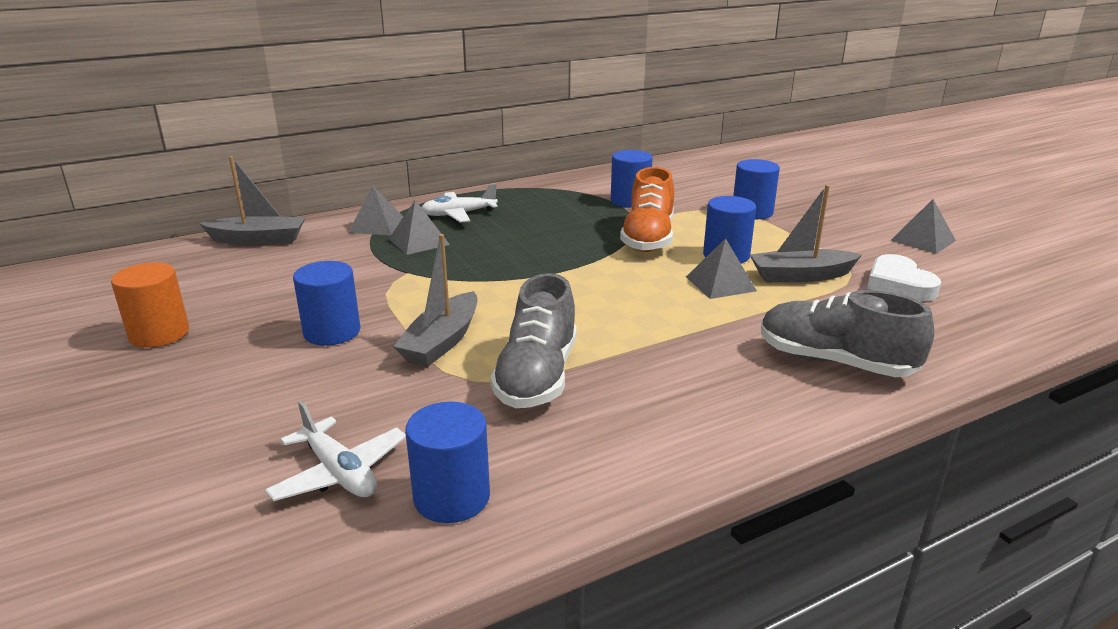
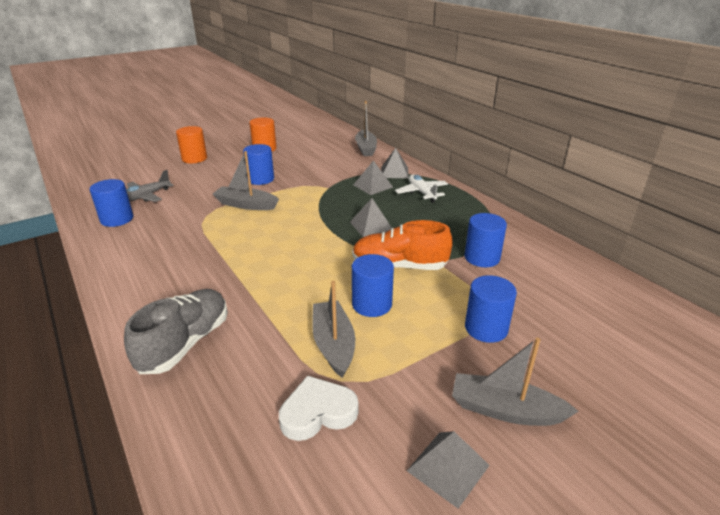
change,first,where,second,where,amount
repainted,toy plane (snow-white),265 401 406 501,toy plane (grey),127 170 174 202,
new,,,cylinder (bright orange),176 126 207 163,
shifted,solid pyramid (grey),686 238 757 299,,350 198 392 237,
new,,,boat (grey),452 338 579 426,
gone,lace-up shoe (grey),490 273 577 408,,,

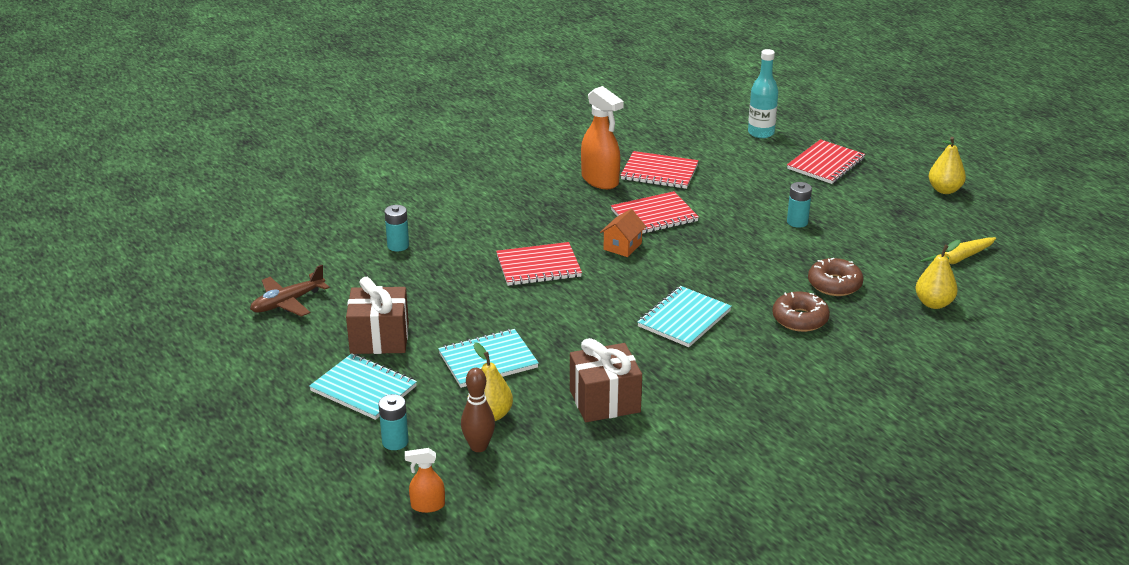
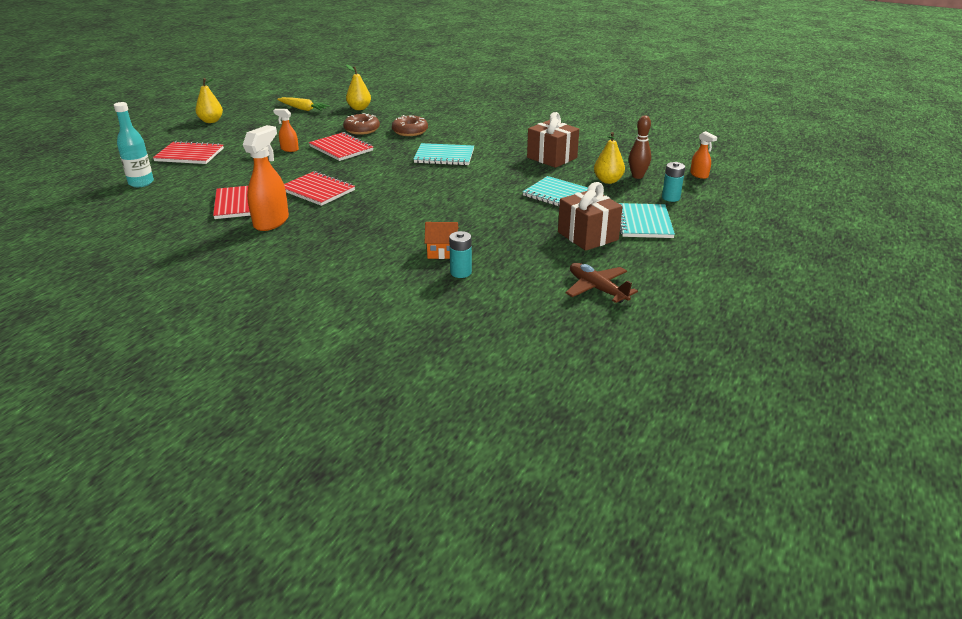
change,first,where,second,where,amount
swapped,AA battery (teal),787 182 812 228,spray cleaner (bright orange),273 109 299 152,
shifted,notepad (crimson),496 242 582 286,,309 132 373 161,
shifted,cottage (bright orange),600 209 646 257,,425 222 459 259,
rotated,toy plane (russet),250 265 330 317,,566 263 638 303,150 degrees counterclockwise

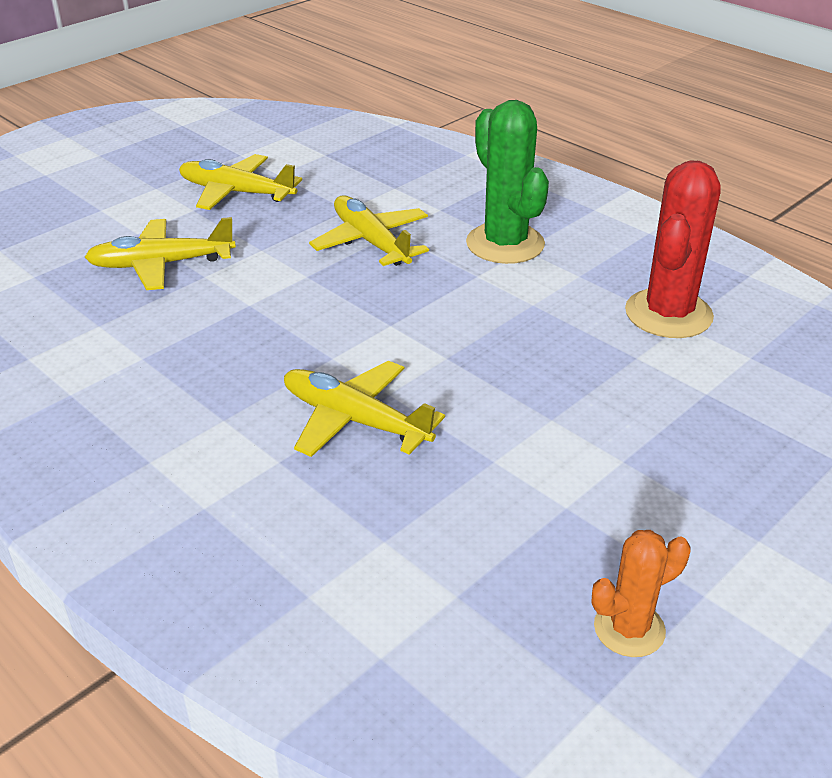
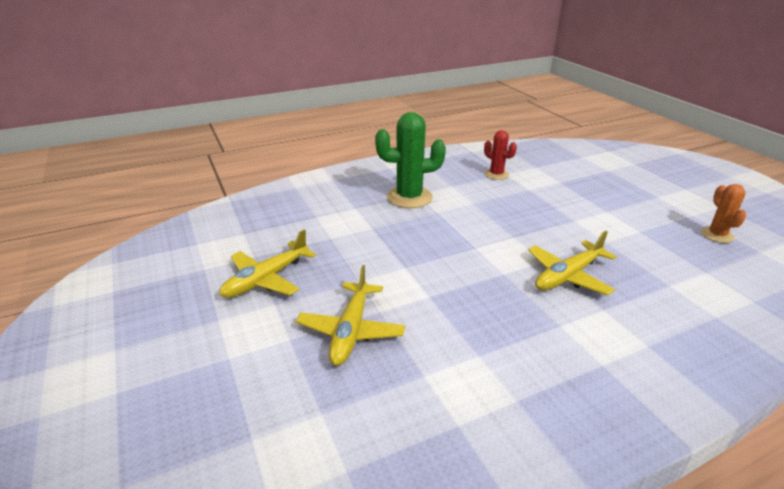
change,first,where,second,where,amount
scaled,prickly plant (crimson),625 160 720 338,,484 130 517 180,x0.57
gone,toy plane (yellow),309 195 429 266,,,

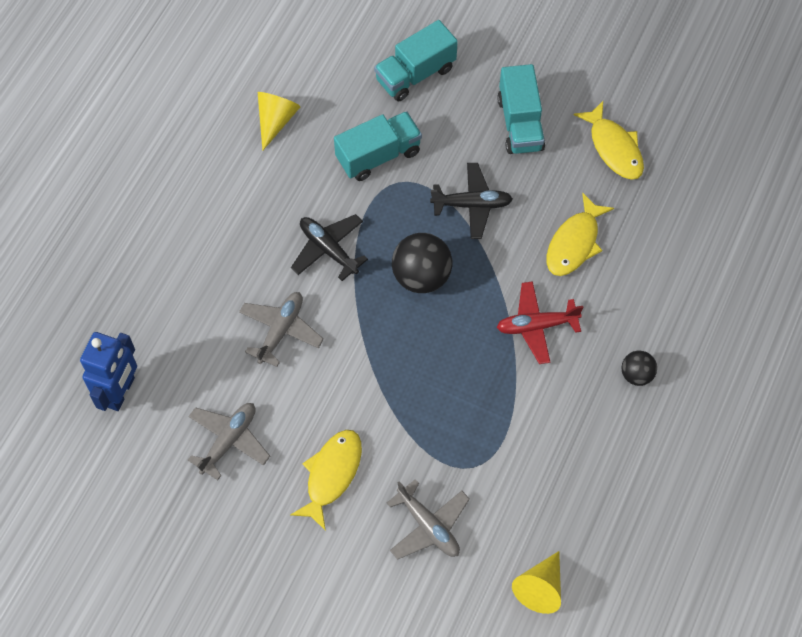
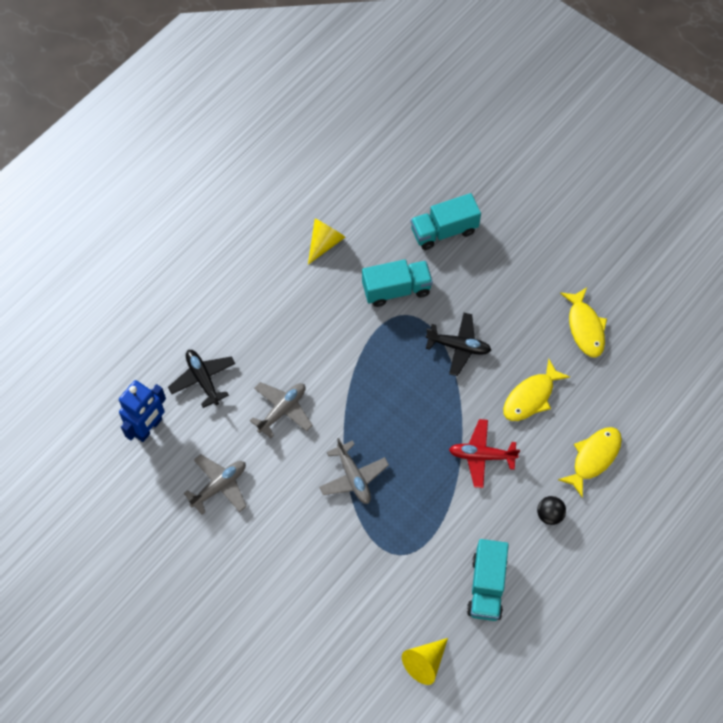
change,first,where,second,where,amount
shifted,toy plane (jet-black),291 214 368 281,,168 350 235 408,
shifted,toy plane (grey),387 479 470 560,,319 438 389 504,
shifted,lorry (teal),497 64 545 154,,467 539 509 621,
shifted,fish figure (yellow),290 430 362 531,,558 427 622 498,
gone,sphere (jet-black),392 233 452 293,,,

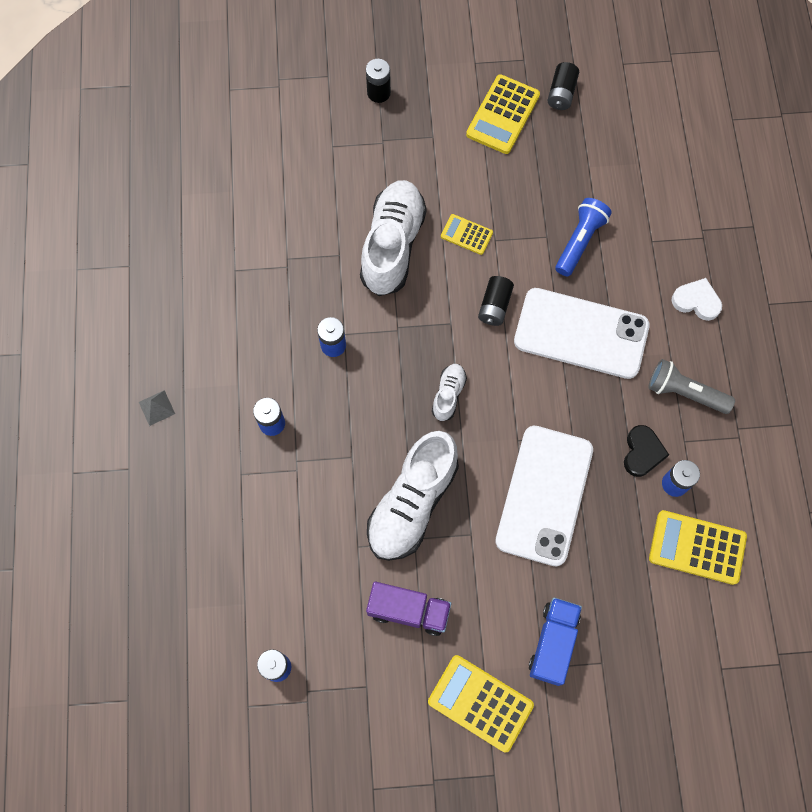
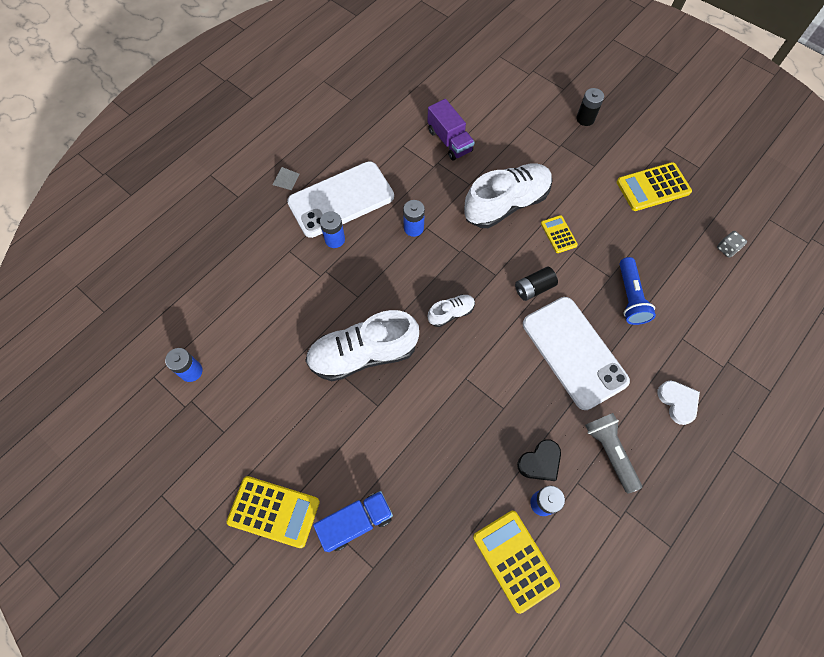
change,first,where,second,where,amount
rotated,adding machine (yellow),428 655 534 752,,227 476 320 548,120 degrees clockwise
shifted,mobile phone (snow-white),495 426 593 566,,287 161 394 238,
shifted,lorry (purple),366 581 451 636,,427 99 475 161,
rotated,torch (royal blue),555 198 612 277,,620 257 656 325,105 degrees clockwise
new,,,game die (grey),717 231 747 258,
gone,AA battery (jet-black),547 62 579 110,,,

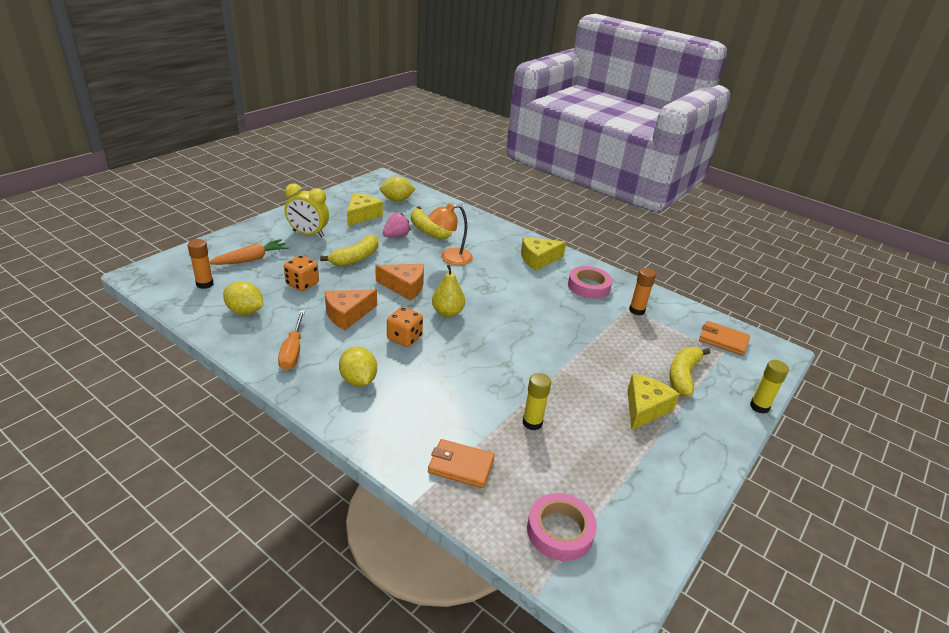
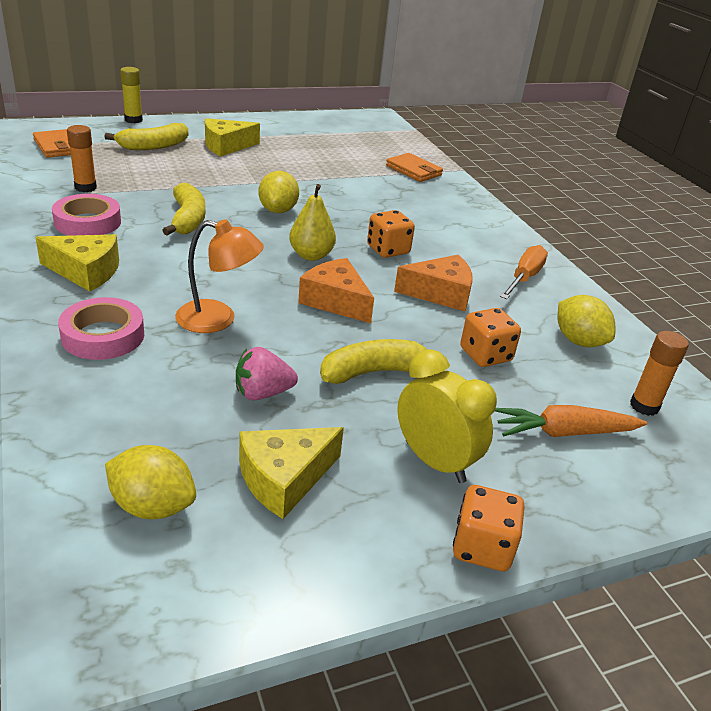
change,first,where,second,where,amount
shifted,tape (pink),527 493 597 561,,58 297 144 360,
shifted,toy banana (yellow),411 206 452 239,,162 183 205 235,
shifted,toy lemon (yellow),339 346 377 387,,258 171 299 213,
new,,,game die (bright orange),453 485 524 571,
gone,glue stick (yellow),523 373 551 430,,,

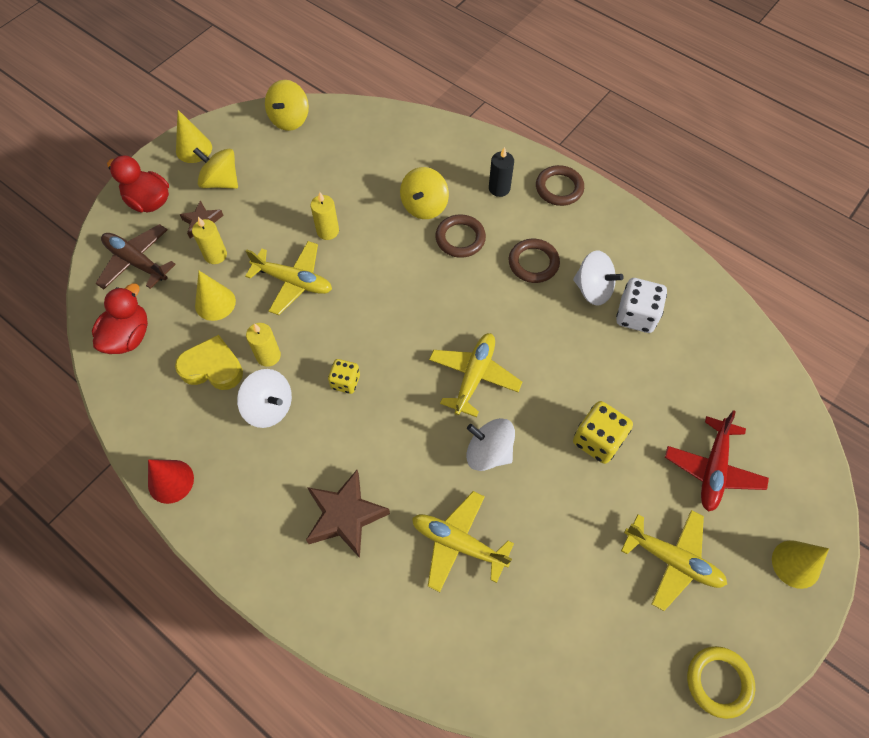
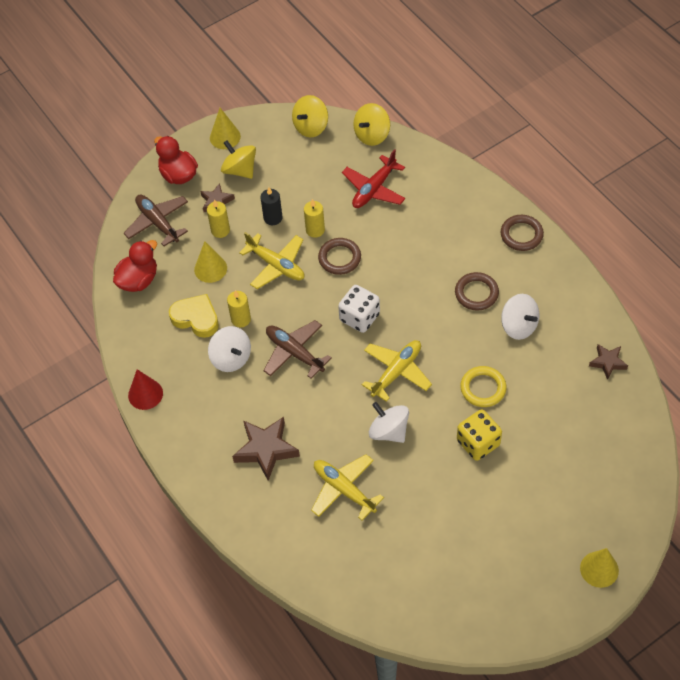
change,first,where,second,where,amount
shifted,pillar candle (jet-black),489 147 514 197,,260 187 283 225,
swapped,game die (yellow),328 359 360 394,toy plane (russet),263 320 332 379,
shifted,torus (russet),435 214 486 258,,318 238 361 275,
shifted,game die (snow-white),616 278 667 333,,338 285 380 333,
shifted,toy plane (crimson),665 410 769 512,,342 149 405 208,
shifted,whirligig (yellow),400 167 449 219,,353 103 390 146,
shifted,torus (yellow),687 646 755 719,,460 366 507 407,
new,,,star shape (russet),589 344 628 380,
gone,toy plane (yellow),621 510 727 611,,,

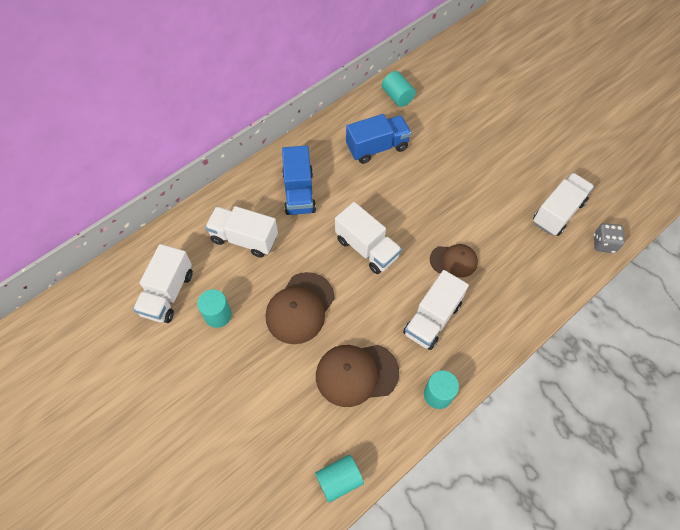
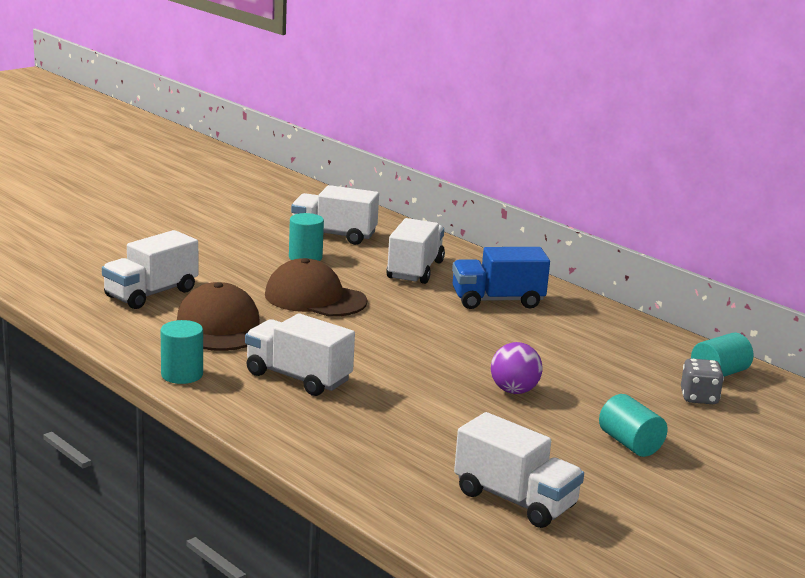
change,first,where,second,where,amount
shifted,lorry (snow-white),335 202 402 274,,102 230 198 309,
new,,,sphere (purple),491 342 542 394,
shifted,cylinder (teal),315 455 364 503,,599 394 668 457,
shifted,game die (grey),594 223 625 253,,681 358 724 404,
gone,lorry (royal blue),346 114 411 164,,,
gone,cap (russet),430 244 478 278,,,

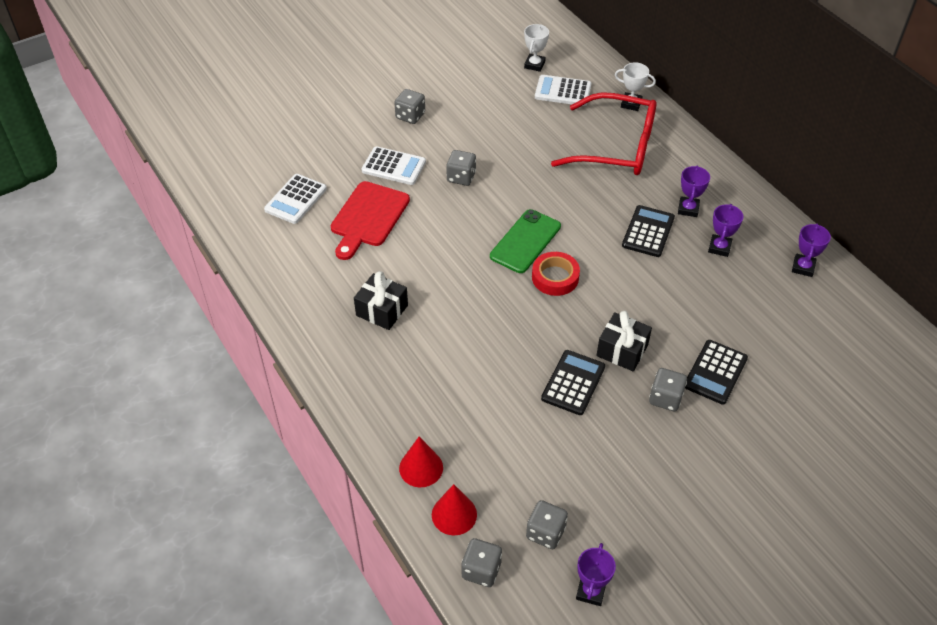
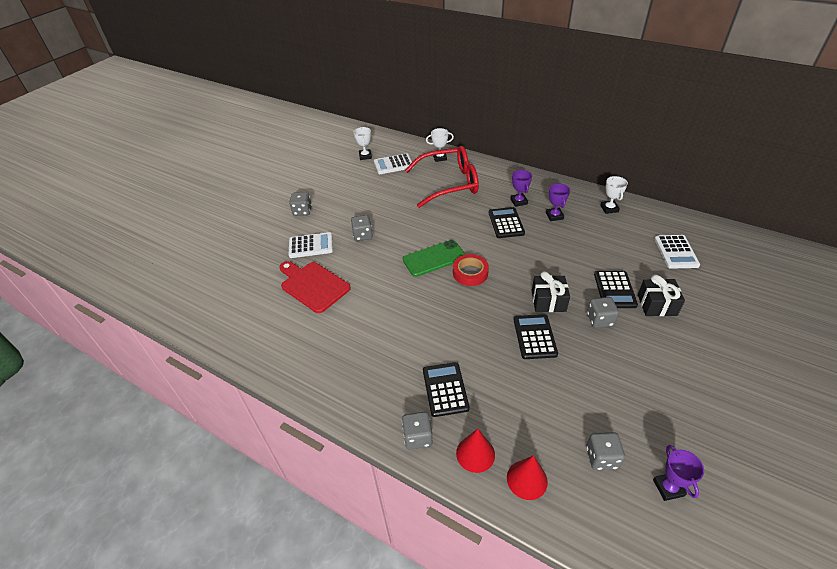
change,first,where,second,where,amount
rotated,chopping board (crimson),331 181 410 260,,280 261 351 313,135 degrees clockwise
shifted,game die (grey),461 538 502 587,,402 412 433 450,
rotated,mobile phone (emerald),490 209 561 273,,403 240 466 277,60 degrees clockwise
new,,,adding machine (jet-black),423 362 470 417,
repainted,prize cup (purple),792 224 831 277,prize cup (snow-white),600 176 628 214,
shifted,present (jet-black),354 271 408 330,,638 275 685 316,
shifted,adding machine (snow-white),264 174 327 224,,654 235 700 269,

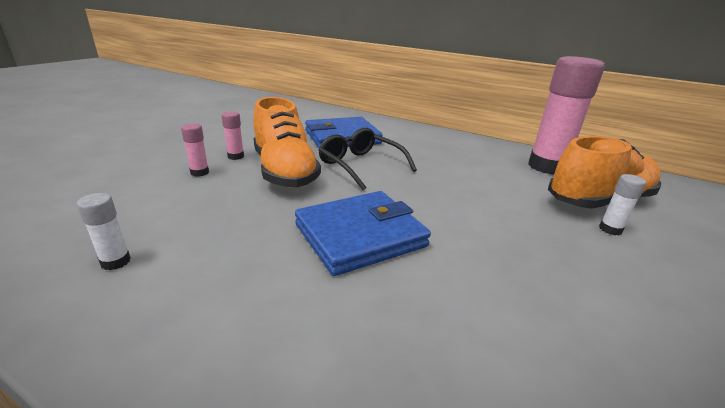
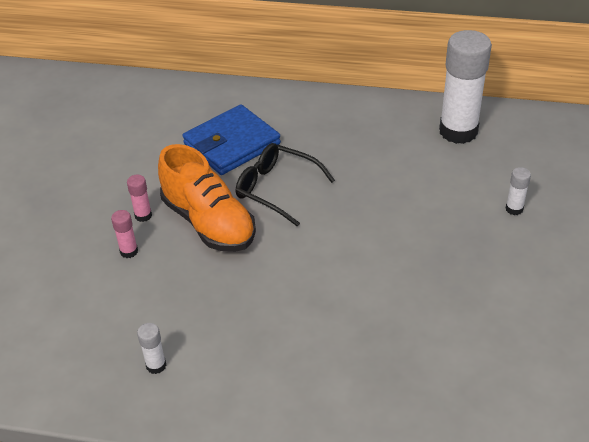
change,first,where,second,where,amount
repainted,glue stick (pink),528 56 605 175,glue stick (snow-white),439 30 492 144,
gone,billfold (royal blue),295 191 431 276,,,
gone,lace-up shoe (bright orange),548 136 661 209,,,

